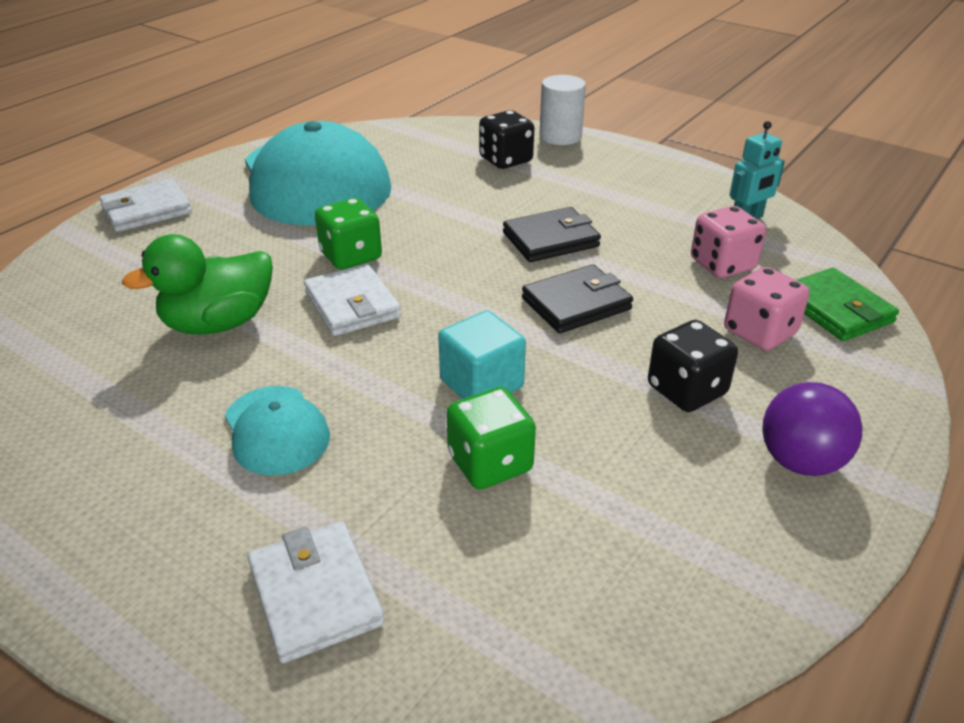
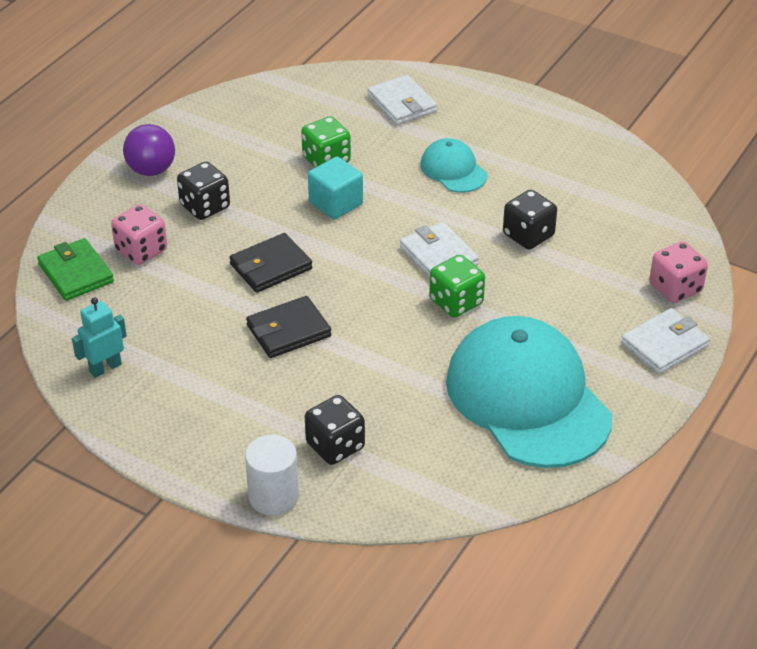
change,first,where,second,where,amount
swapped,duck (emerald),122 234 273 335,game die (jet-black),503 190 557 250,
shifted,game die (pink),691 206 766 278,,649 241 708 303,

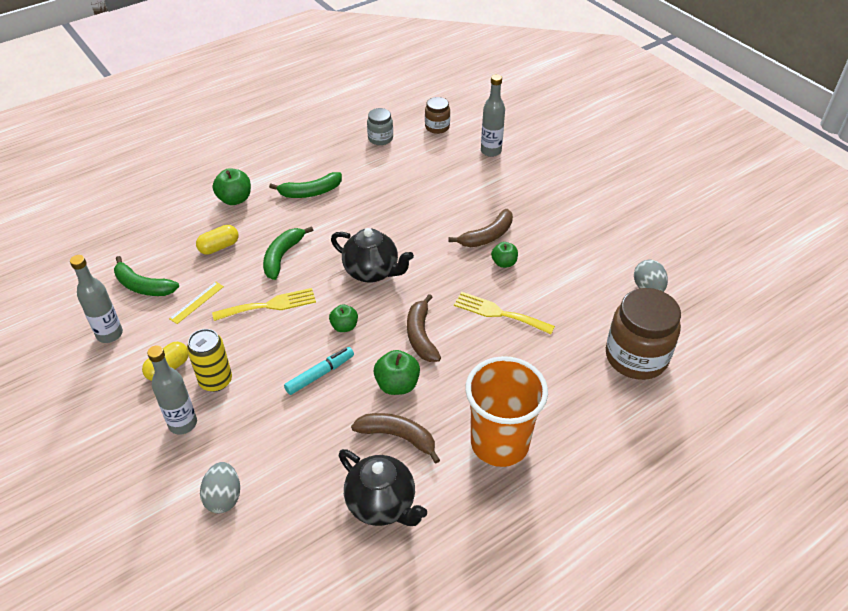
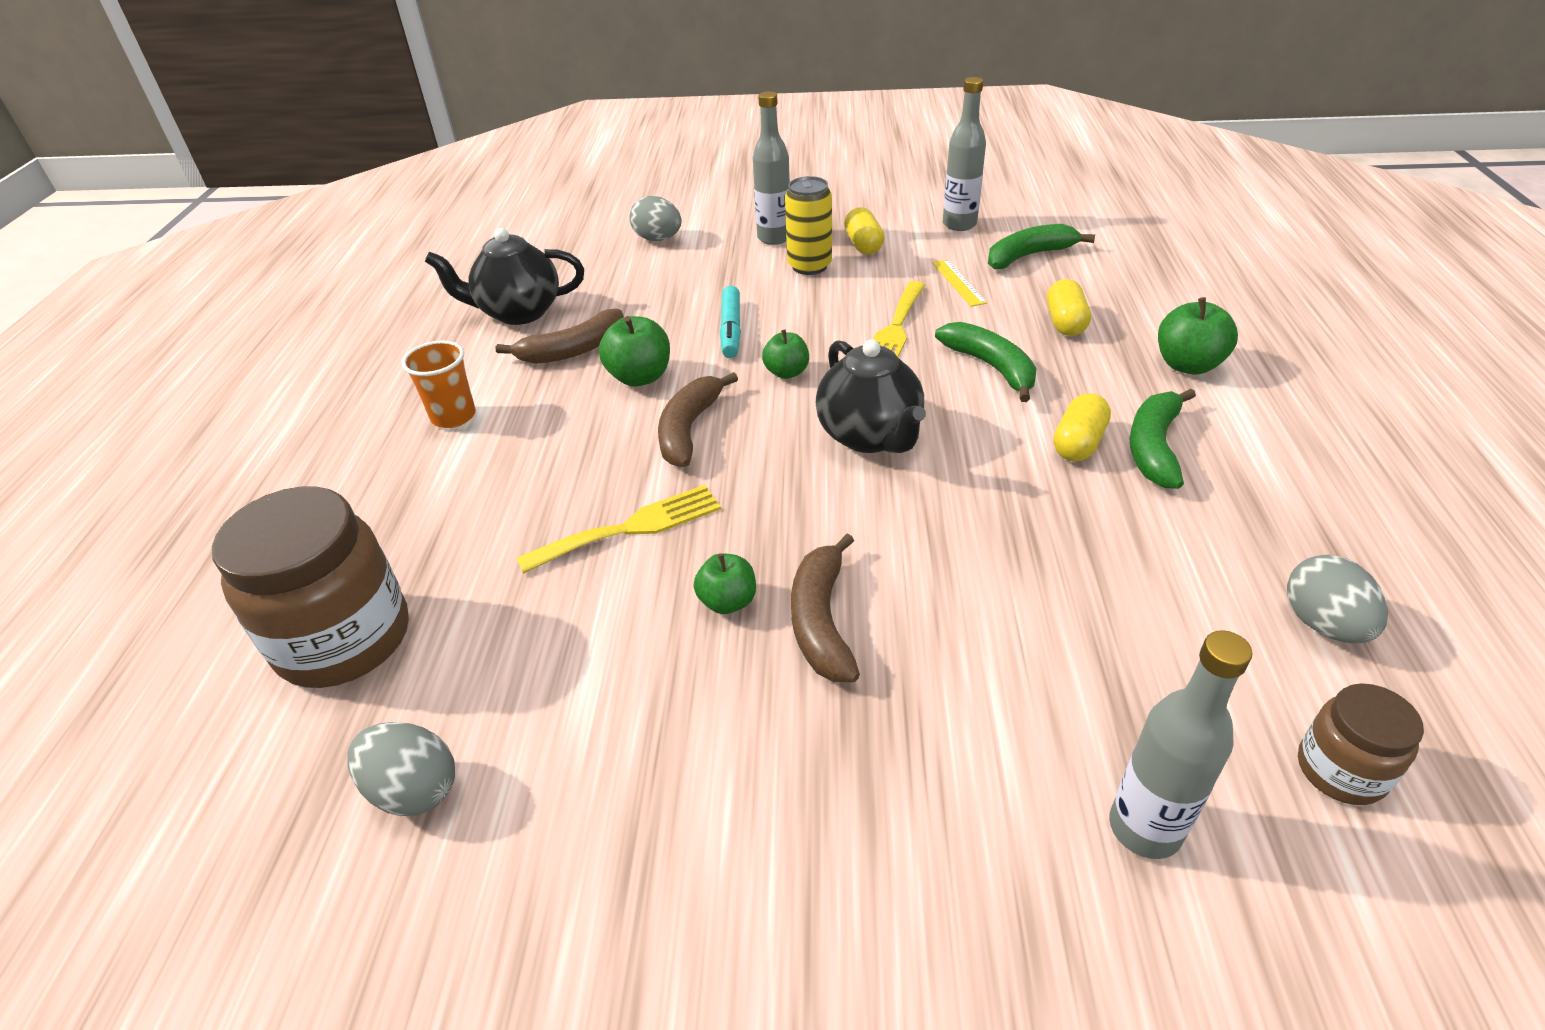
change,first,where,second,where,amount
scaled,beaker (bright orange),465 356 548 467,,402 341 476 428,x0.51
rotated,toy banana (russet),407 294 441 362,,658 372 738 467,105 degrees counterclockwise
rotated,tea pot (jet-black),331 228 414 283,,815 339 926 453,90 degrees counterclockwise
new,,,pill shape (yellow),1053 393 1111 462,
swapped,jam jar (grey),367 108 393 145,toy egg (grey),1287 555 1388 643,

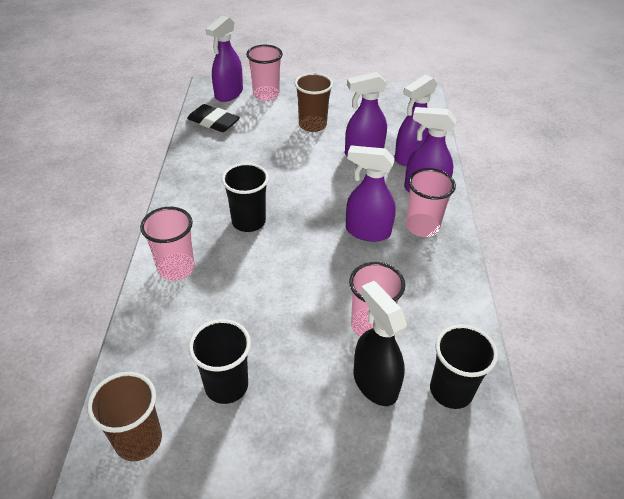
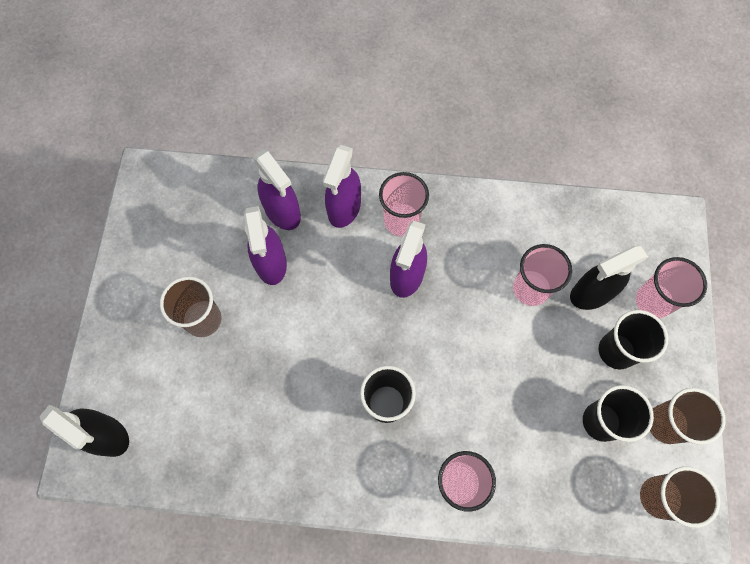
change,first,where,second,where,amount
repainted,spray cleaner (purple),206 16 243 102,spray cleaner (jet-black),40 404 129 457,
shifted,beaker (jet-black),430 324 498 409,,598 310 668 369,
shifted,beaker (pink),246 45 283 101,,636 257 707 318,
new,,,beaker (russet),650 388 726 445,
gone,eraser (jet-black),187 104 240 132,,,

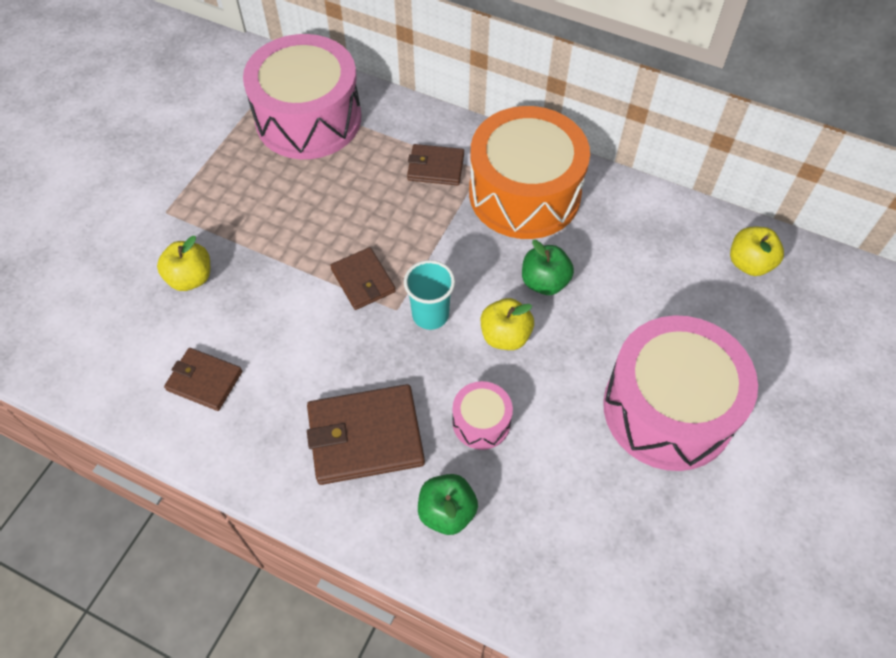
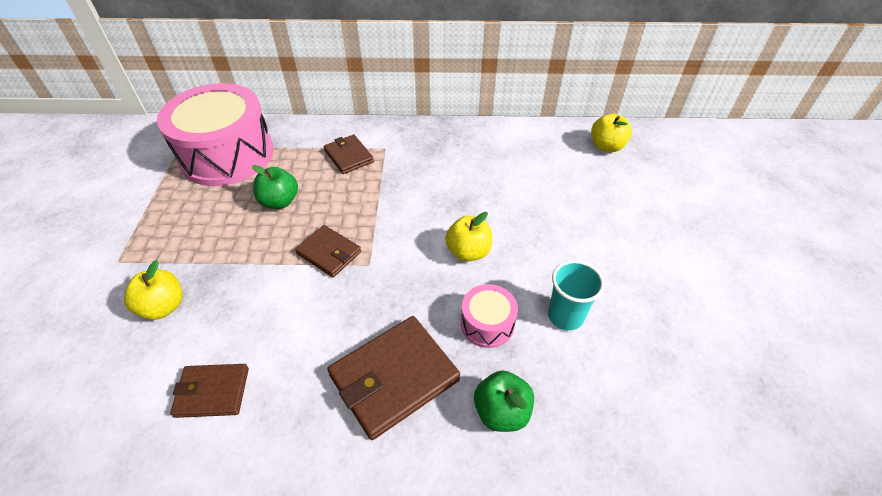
change,first,where,second,where,amount
shifted,apple fruit (emerald),522 240 574 295,,252 165 298 209,
rotated,billfold (russet),407 144 464 186,,324 135 374 174,75 degrees clockwise
shifted,beaker (teal),404 260 455 330,,548 260 605 331,
gone,toy drum (bright orange),469 106 590 239,,,
gone,toy drum (pink),603 315 758 471,,,

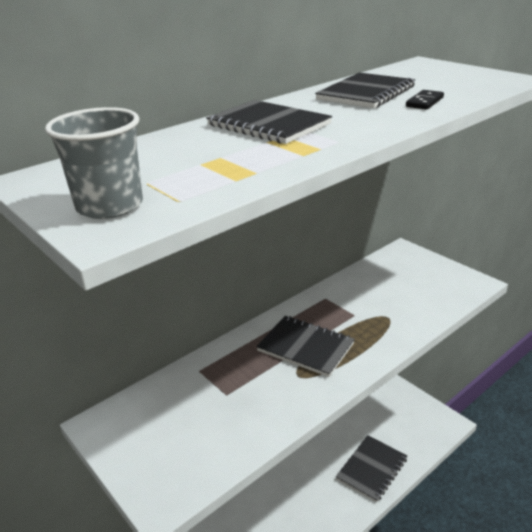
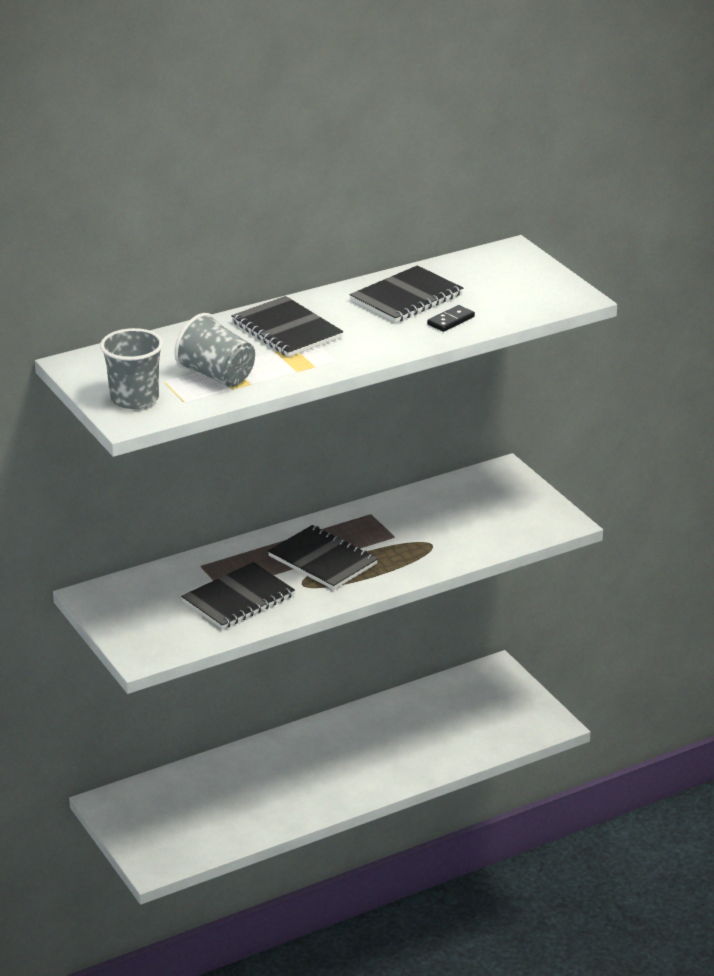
change,first,where,second,where,amount
new,,,beaker (grey),174 313 255 387,
shifted,notepad (jet-black),336 435 407 503,,181 562 295 629,

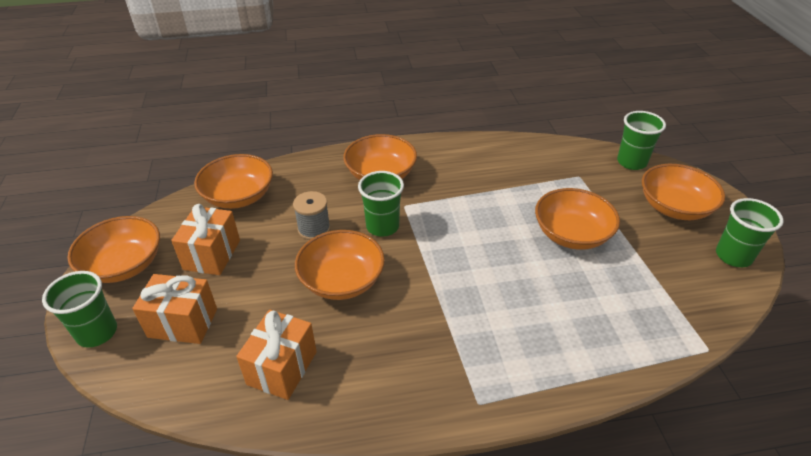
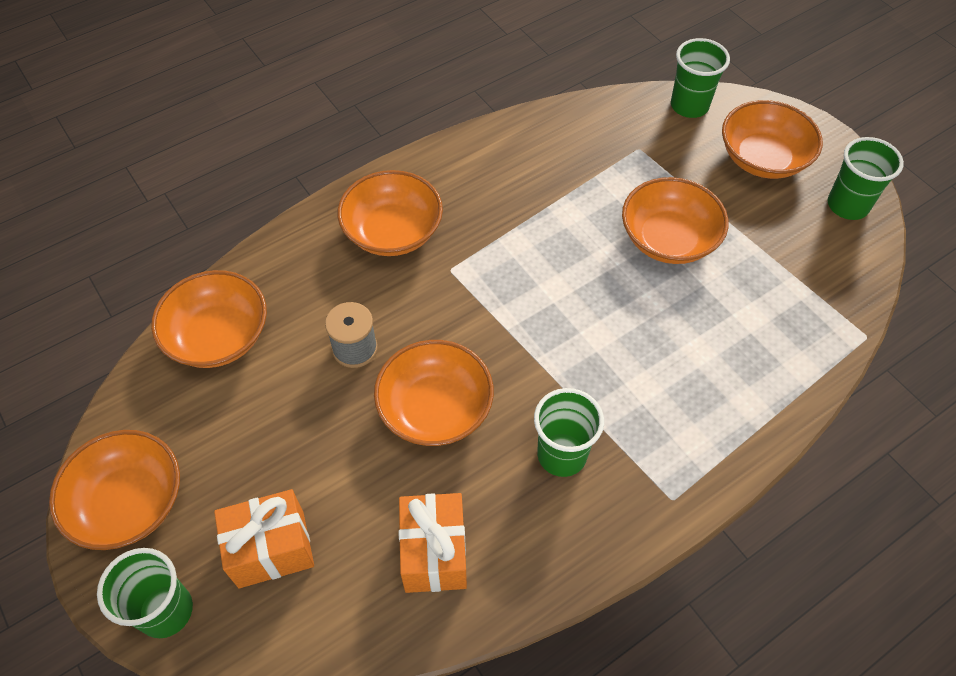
change,first,where,second,where,amount
shifted,beaker (emerald),358 171 404 237,,534 388 604 477,
gone,present (bright orange),171 204 240 275,,,

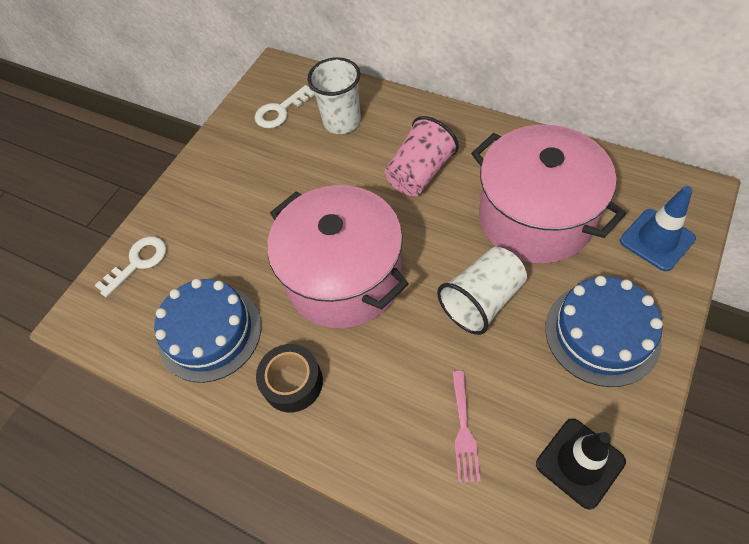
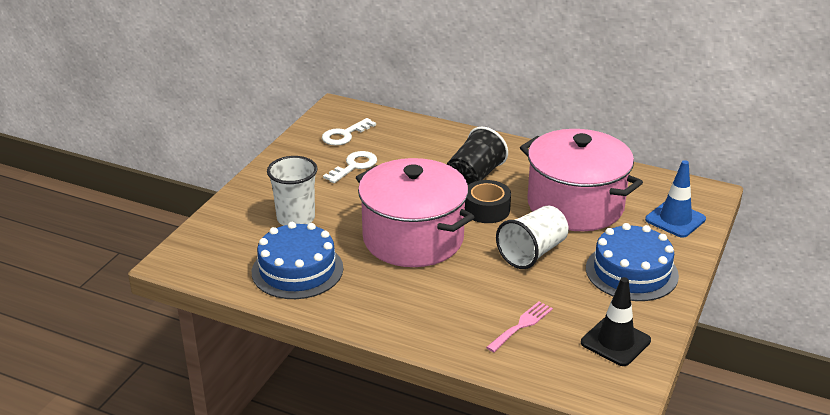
change,first,where,second,where,amount
shifted,beaker (snow-white),307 57 361 134,,267 156 318 226,
shifted,door key (snow-white),94 236 166 297,,323 151 377 183,
repainted,beaker (pink),385 116 459 196,beaker (jet-black),447 127 508 185,
shifted,tape (jet-black),256 344 323 413,,465 180 511 223,
rotated,dinner fork (pink),452 371 480 483,,486 301 553 352,135 degrees counterclockwise

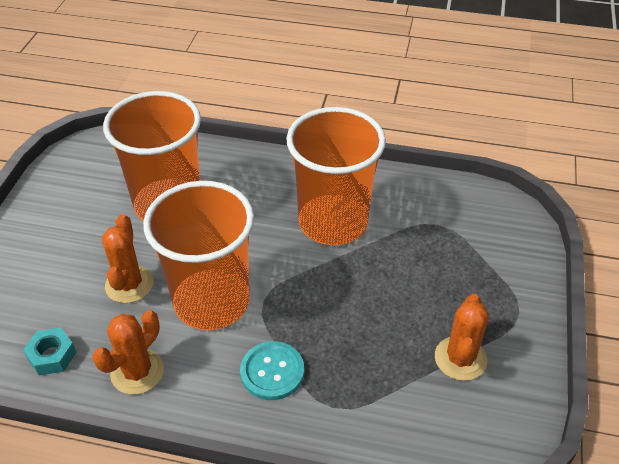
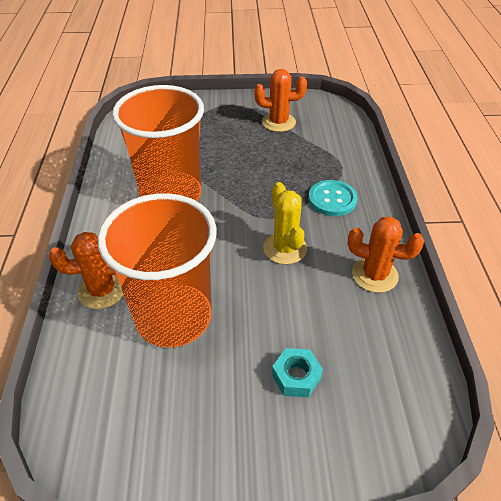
change,first,where,second,where,amount
shifted,prickly plant (bright orange),102 214 154 303,,49 232 124 309,
swapped,beaker (bright orange),143 181 254 330,prickly plant (yellow),263 182 307 264,
shifted,hexagon nut (teal),23 328 76 375,,272 348 323 398,

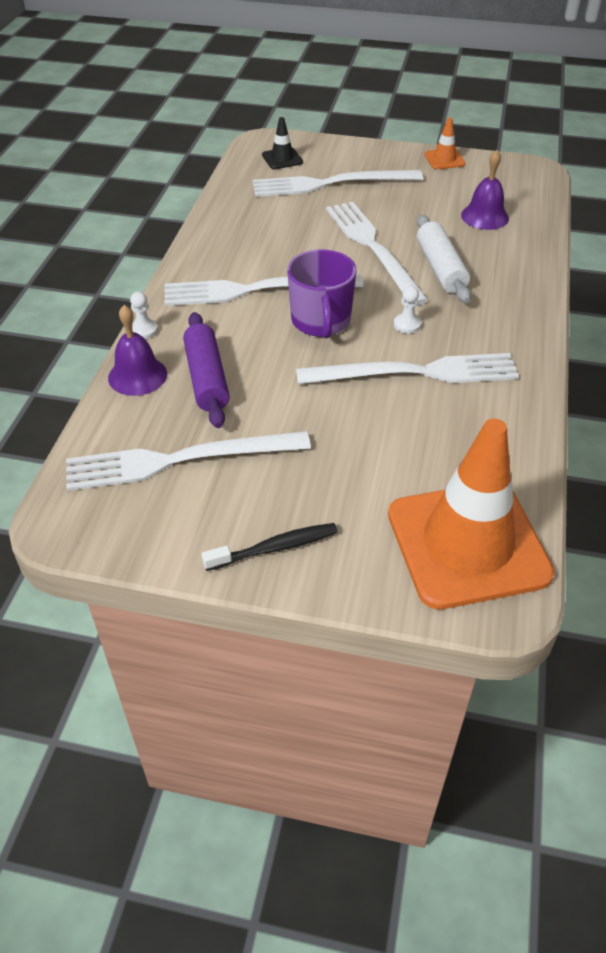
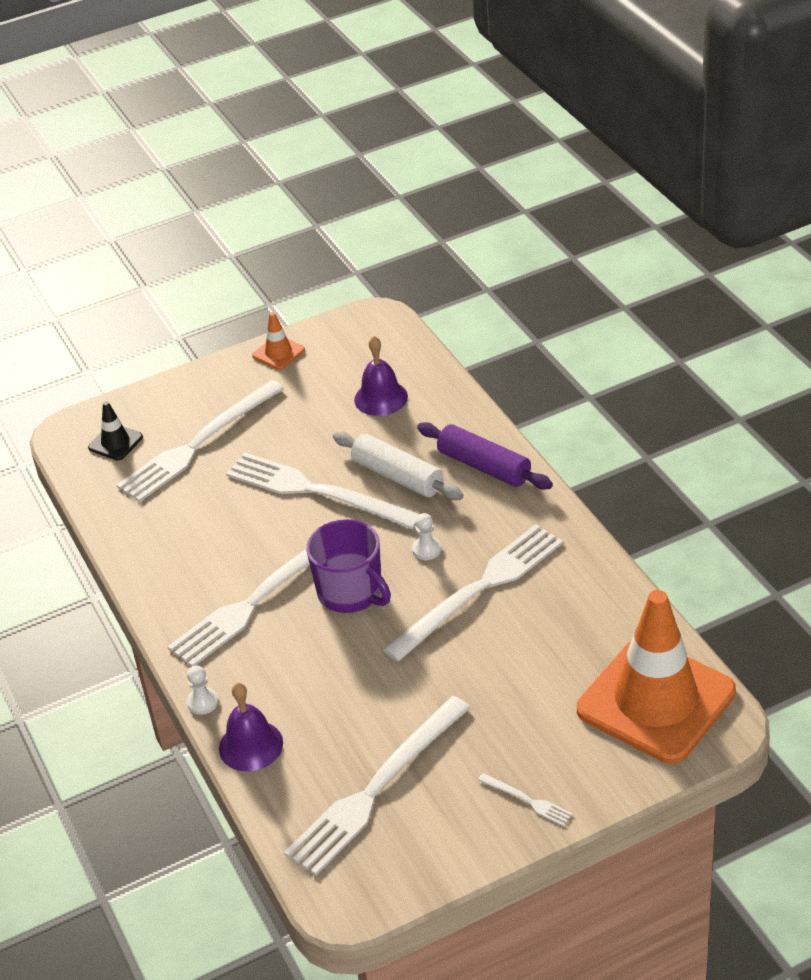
change,first,where,second,where,amount
shifted,dough roller (purple),183 312 230 428,,417 422 553 489,
swapped,tooth brush (jet-black),202 523 338 571,dinner fork (snow-white),478 773 572 826,

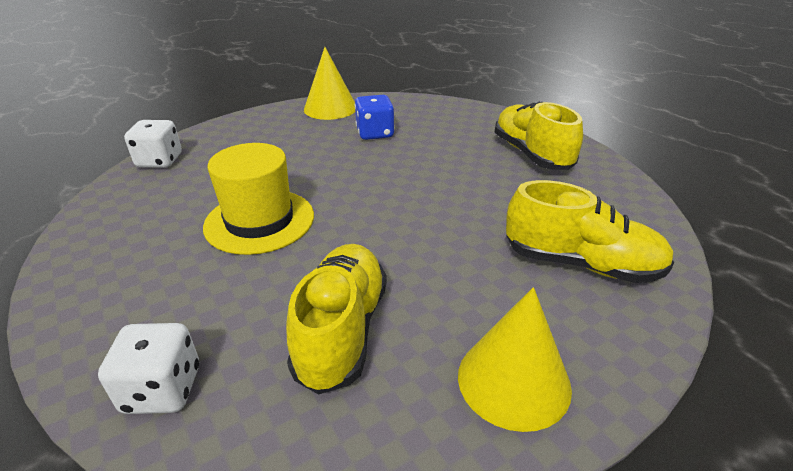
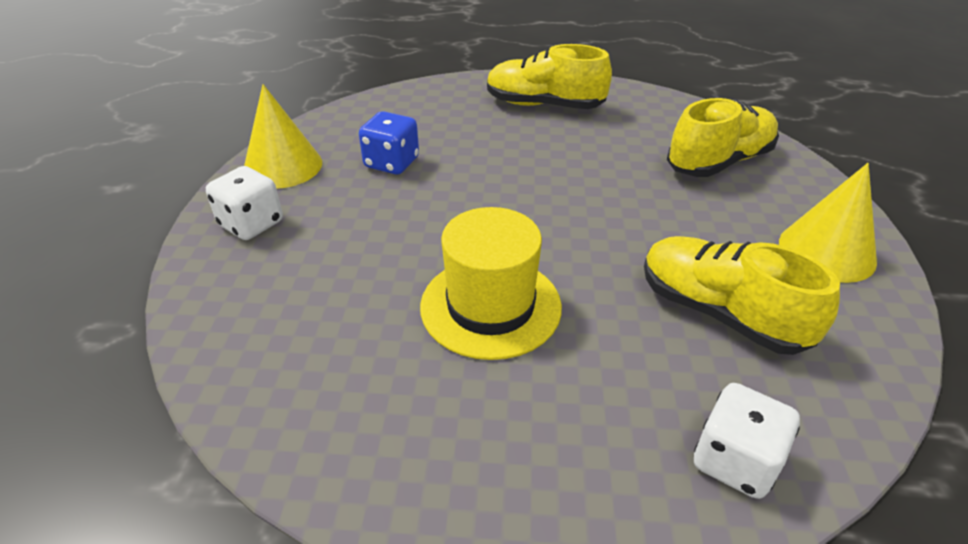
change,first,where,second,where,amount
shifted,game die (snow-white),124 120 182 168,,206 166 283 240,

